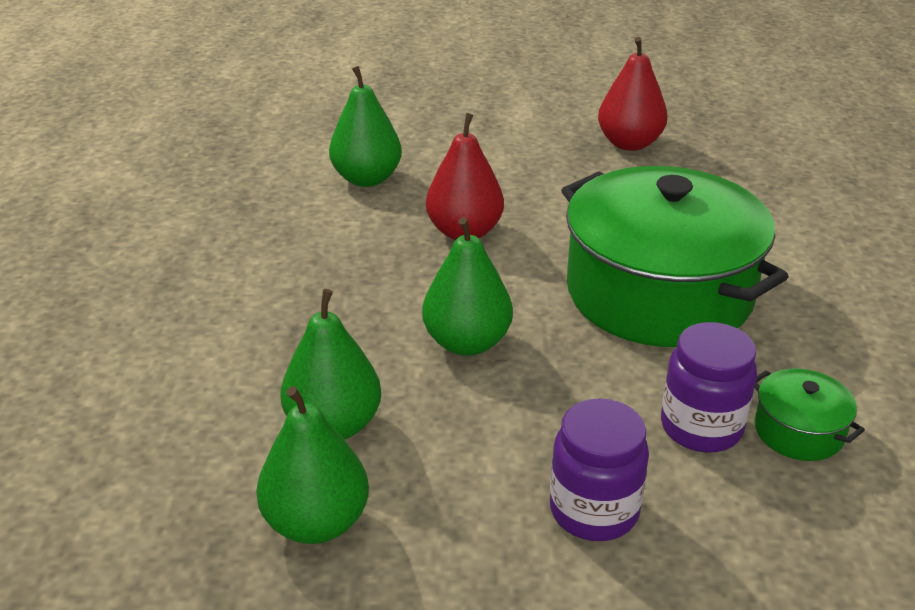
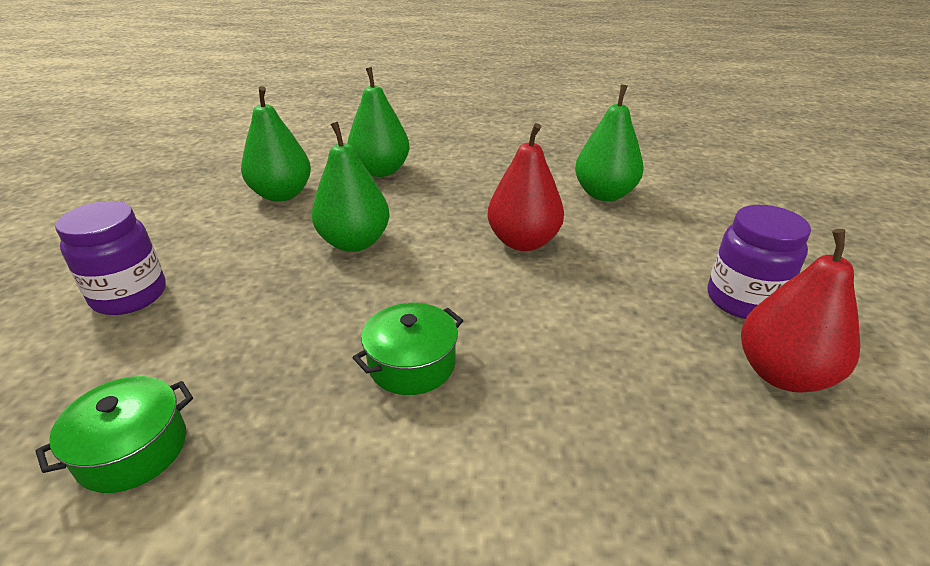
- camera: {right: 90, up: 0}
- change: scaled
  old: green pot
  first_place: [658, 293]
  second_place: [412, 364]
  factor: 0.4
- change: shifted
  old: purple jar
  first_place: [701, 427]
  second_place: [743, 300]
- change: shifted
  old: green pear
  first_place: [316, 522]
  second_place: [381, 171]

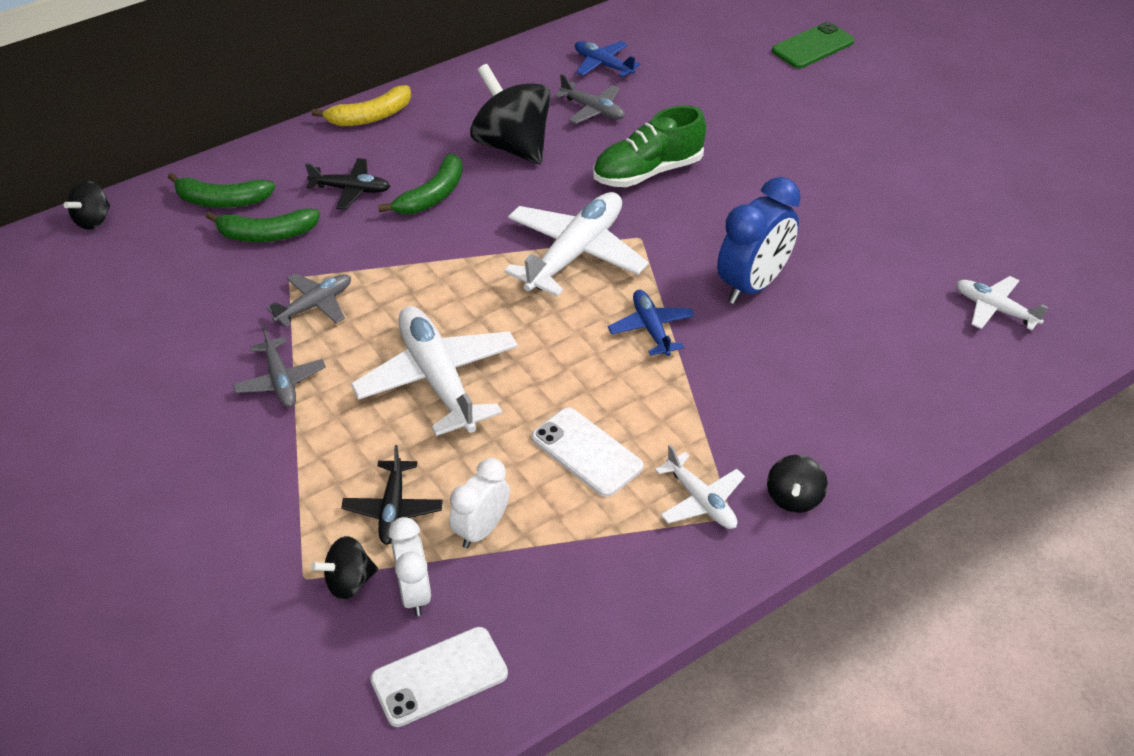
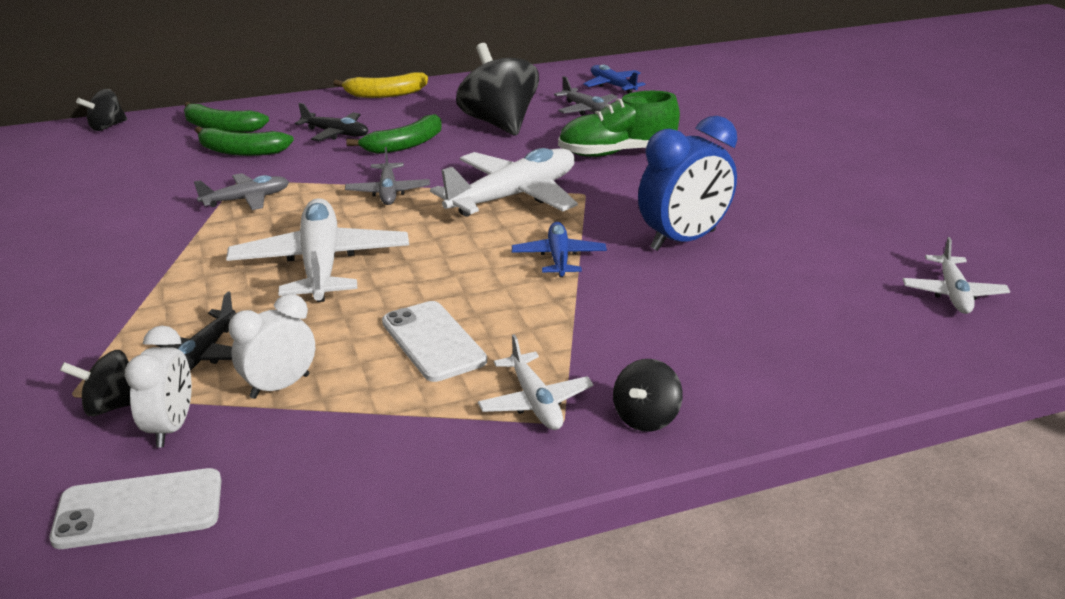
- camera: {right: 15, up: -15}
- change: gone
  old: green phone
  first_place: [813, 46]
- change: rotated
  old: white plane
  first_place: [994, 309]
  second_place: [953, 293]
  degrees: -135
- change: shifted
  old: grey plane
  first_place: [281, 381]
  second_place: [388, 192]

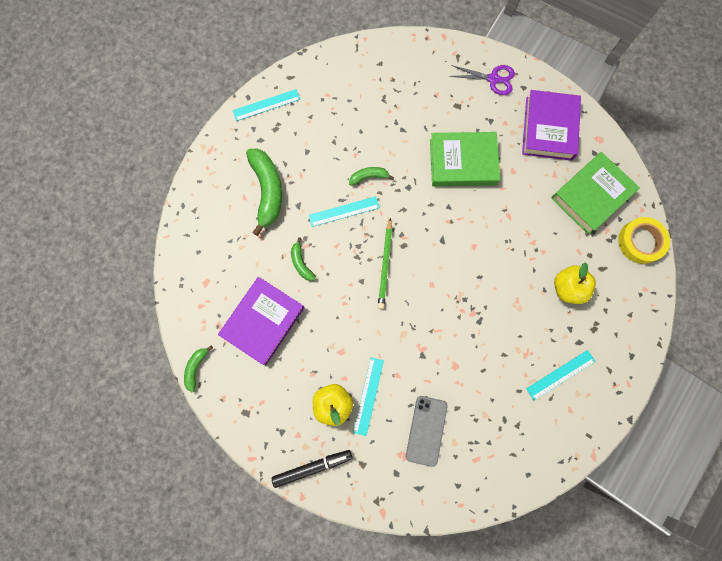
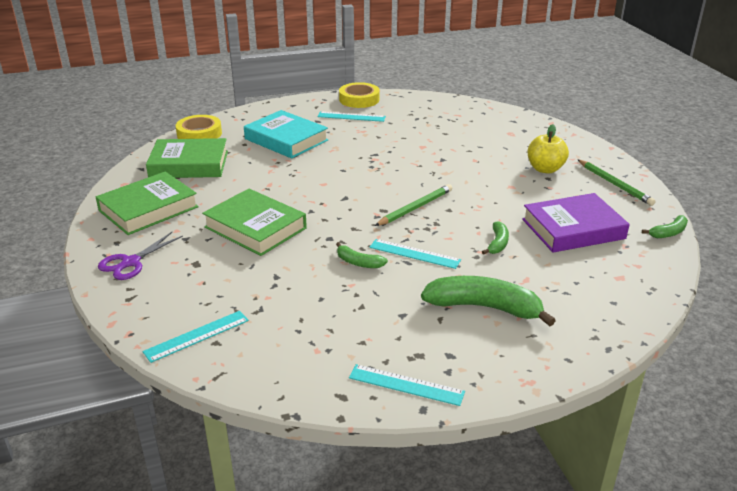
- camera: {right: -140, up: -45}
- change: rotated
  old: purple scissors
  first_place: [493, 79]
  second_place: [131, 262]
  degrees: -105
- change: repainted
  old: purple book
  new: green book
  first_place: [549, 128]
  second_place: [148, 209]
- change: rotated
  old: green banana
  first_place: [267, 191]
  second_place: [484, 307]
  degrees: 75
- change: swapped
  old: yellow apple
  new: turquoise book
  first_place: [567, 288]
  second_place: [286, 139]
- change: shifted
  old: turquoise ruler
  first_place: [368, 396]
  second_place: [197, 336]
- change: gone
  old: grey phone
  first_place: [426, 430]
- change: gone
  old: black marker
  first_place: [312, 467]
- change: new
  new: yellow tape
  second_place: [359, 99]
- change: new
  new: green pencil
  second_place: [614, 184]

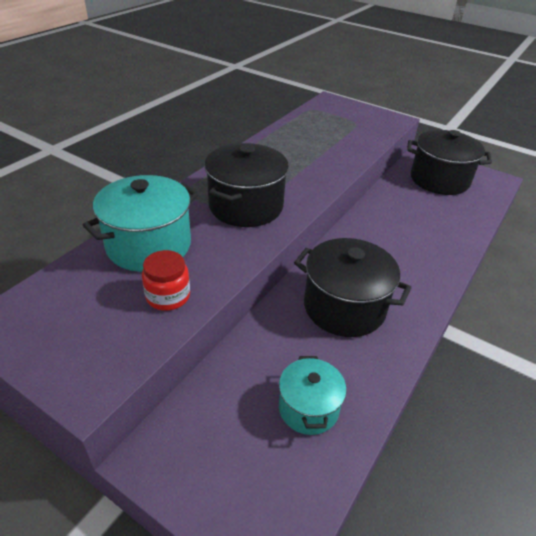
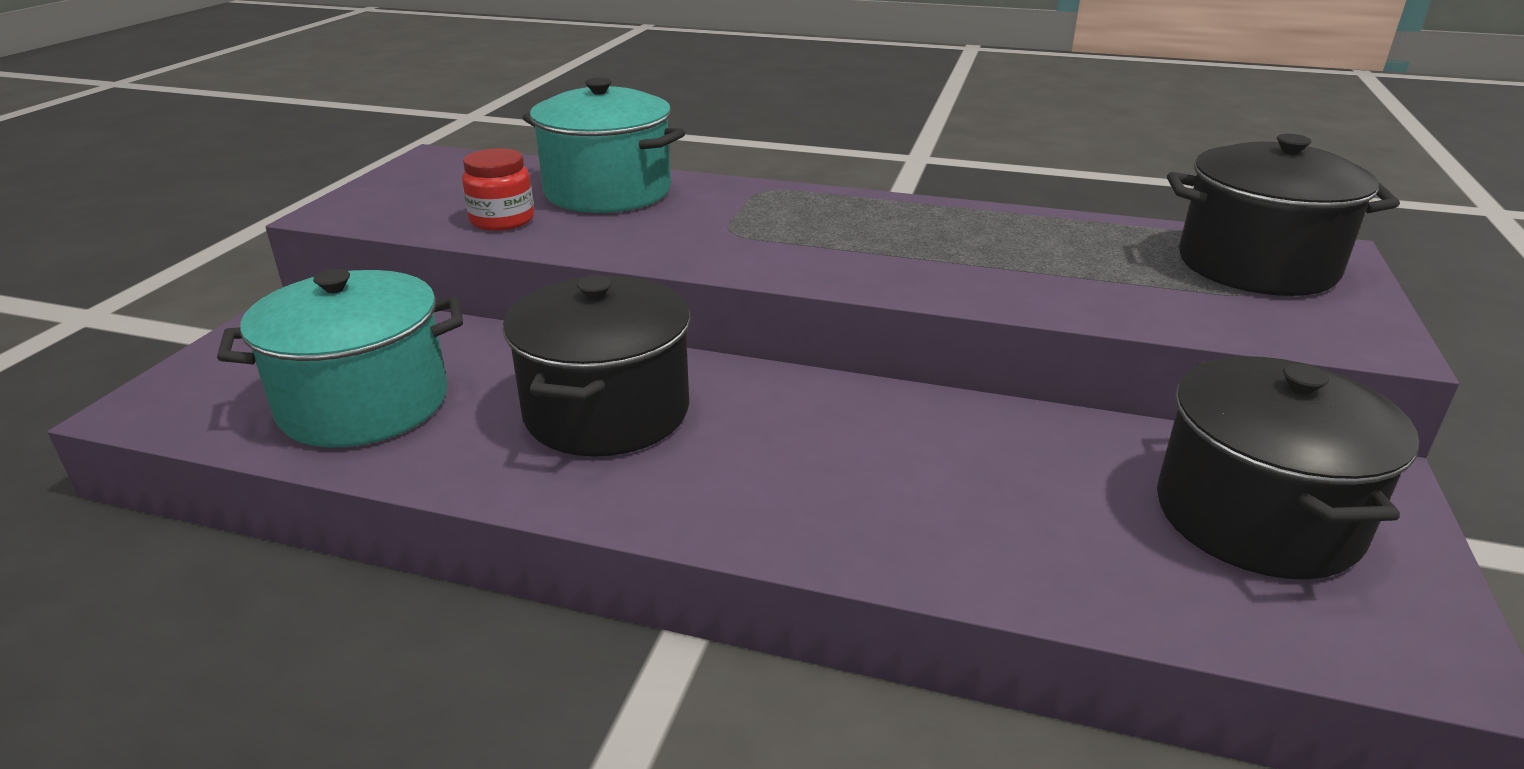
- camera: {right: 75, up: -10}
- change: shifted
  old: black pot
  first_place: [246, 206]
  second_place: [1256, 266]
- change: scaled
  old: turquoise pot
  first_place: [308, 408]
  second_place: [364, 404]
  factor: 1.66

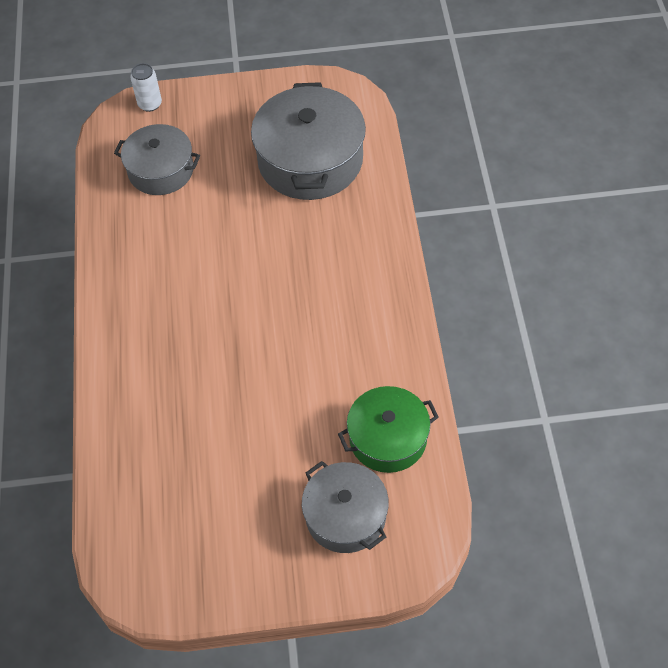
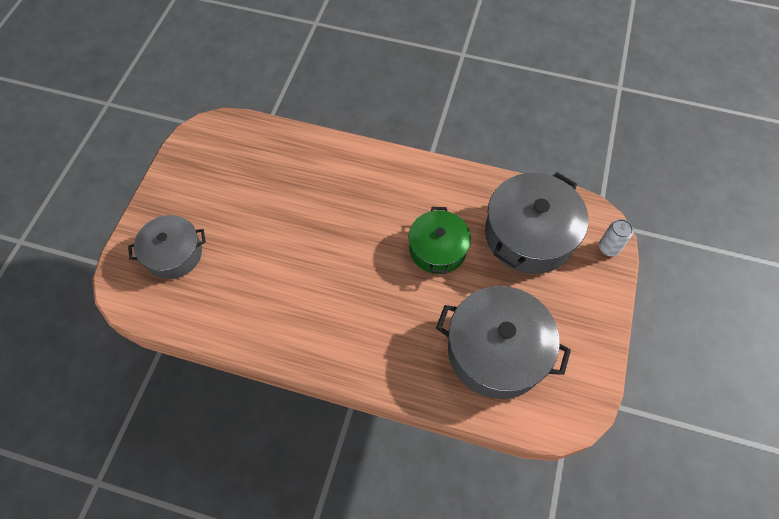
- camera: {right: 110, up: 5}
- change: scaled
  old: grey pot
  first_place: [161, 170]
  second_place: [529, 235]
  factor: 1.59
- change: shifted
  old: green pot
  first_place: [388, 438]
  second_place: [437, 249]

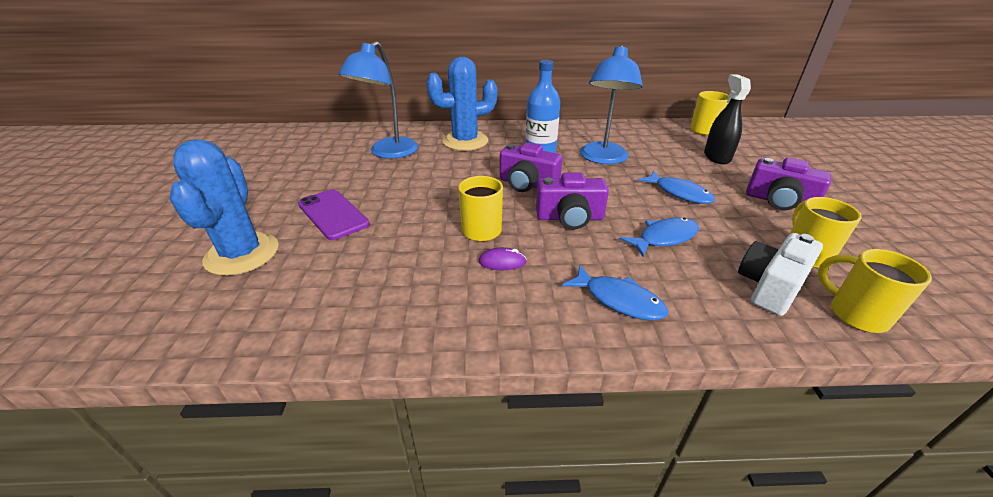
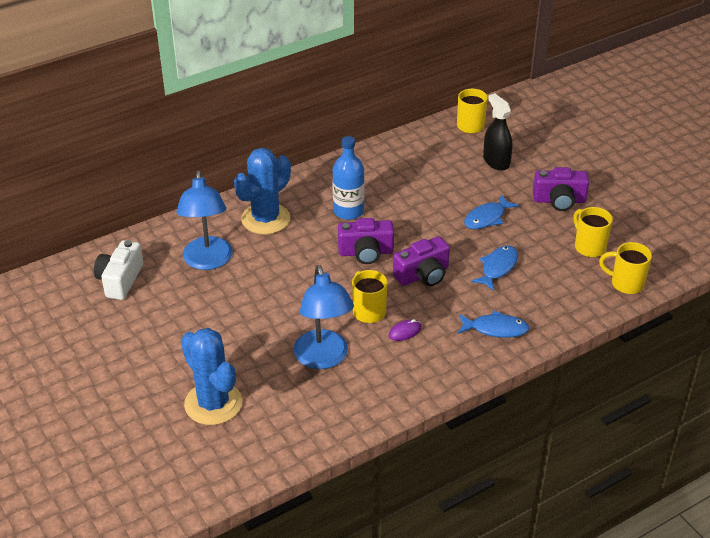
- camera: {right: -30, up: 5}
- change: shifted
  old: blue lamp
  first_place: [603, 159]
  second_place: [323, 358]
- change: rotated
  old: blue fish
  first_place: [679, 193]
  second_place: [487, 218]
  degrees: 120
- change: gone
  old: purple phone
  first_place: [333, 214]
- change: shifted
  old: white camera
  first_place: [770, 286]
  second_place: [120, 280]

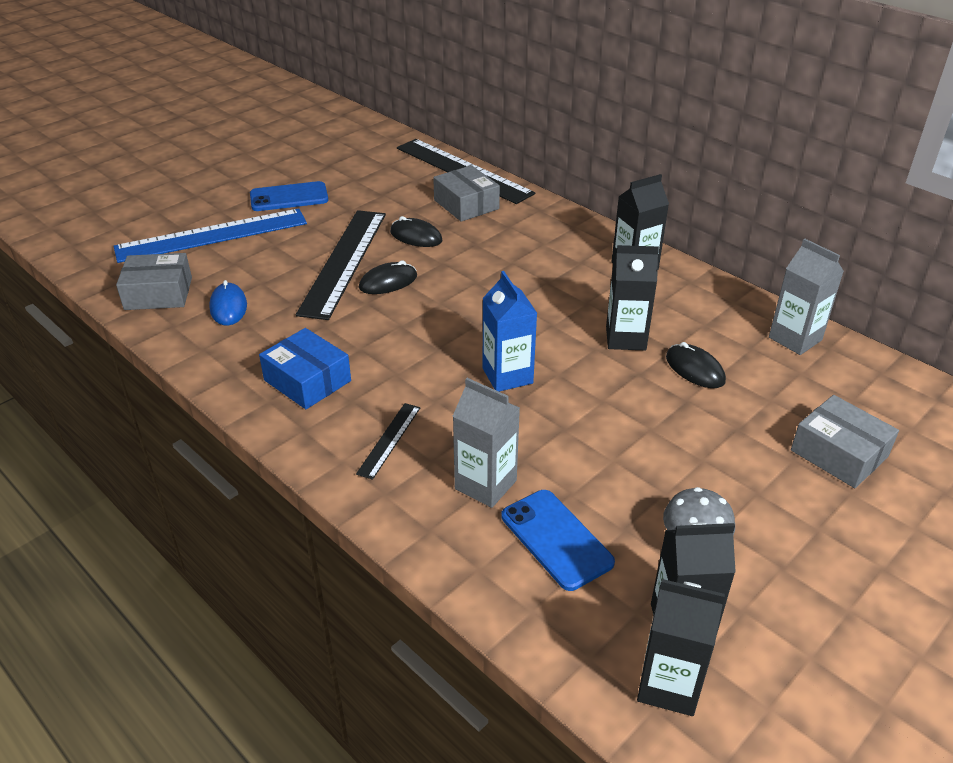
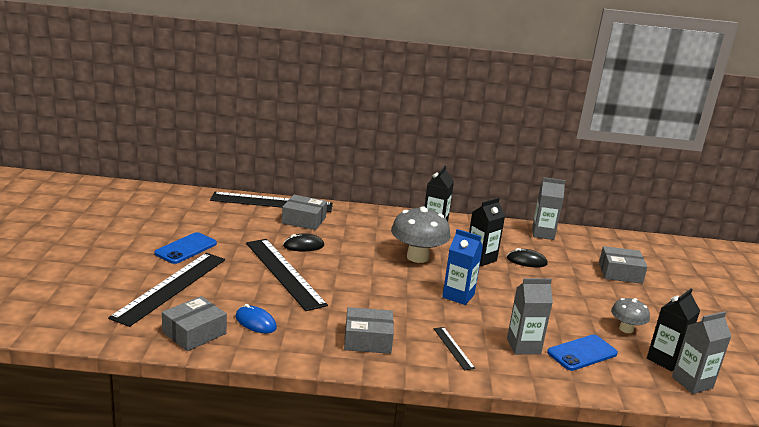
- camera: {right: -45, up: -15}
- change: repainted
  old: blue ruler
  new: black ruler
  first_place: [212, 235]
  second_place: [171, 287]
- change: gone
  old: black mouse
  first_place: [388, 282]
- change: repainted
  old: blue box
  new: grey box
  first_place: [307, 380]
  second_place: [367, 340]
- change: rotated
  old: blue phone
  first_place: [556, 539]
  second_place: [582, 353]
  degrees: -45
- change: repainted
  old: black carton
  new: grey carton
  first_place: [668, 685]
  second_place: [692, 382]
- change: new
  new: grey mushroom
  second_place: [417, 257]

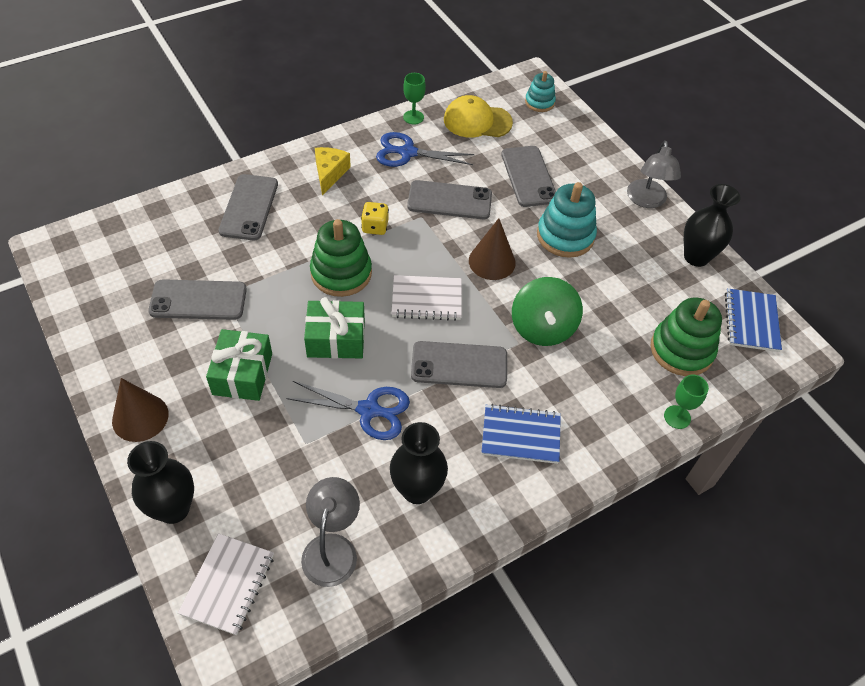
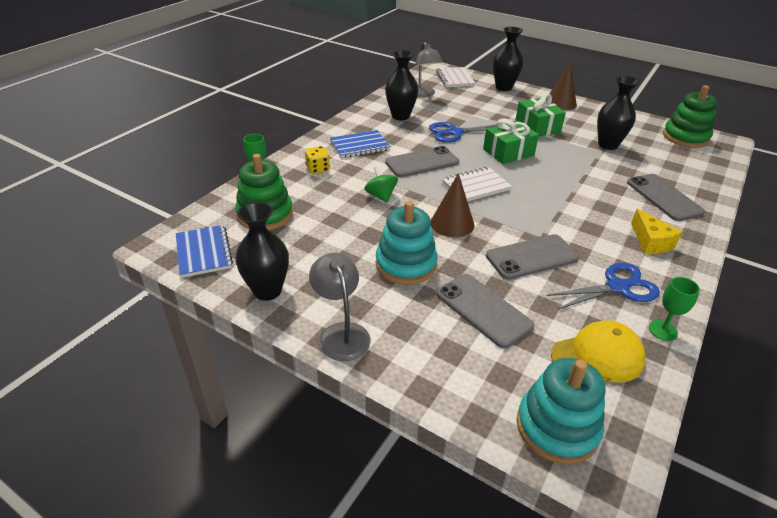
- camera: {right: 155, up: -15}
- change: scaled
  old: turquoise stacking toy
  first_place: [539, 102]
  second_place: [557, 427]
  factor: 1.7
- change: shifted
  old: yellow dice
  first_place: [375, 227]
  second_place: [318, 169]
- change: shifted
  old: green stacking toy
  first_place: [341, 273]
  second_place: [685, 137]
- change: scaled
  old: green spinning top
  first_place: [542, 328]
  second_place: [381, 196]
  factor: 0.6
- change: swapped
  old: grey phone
  new: black vase
  first_place: [198, 300]
  second_place: [608, 145]

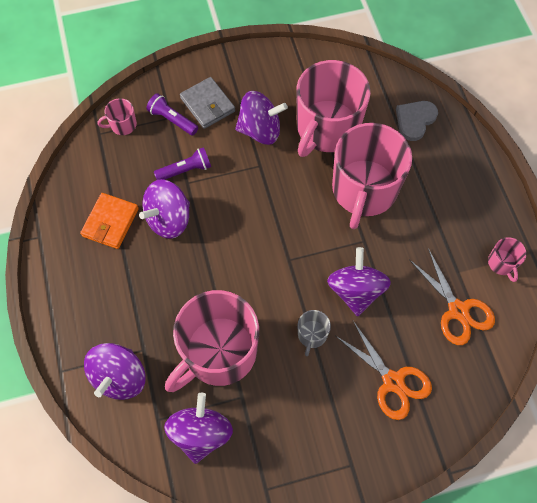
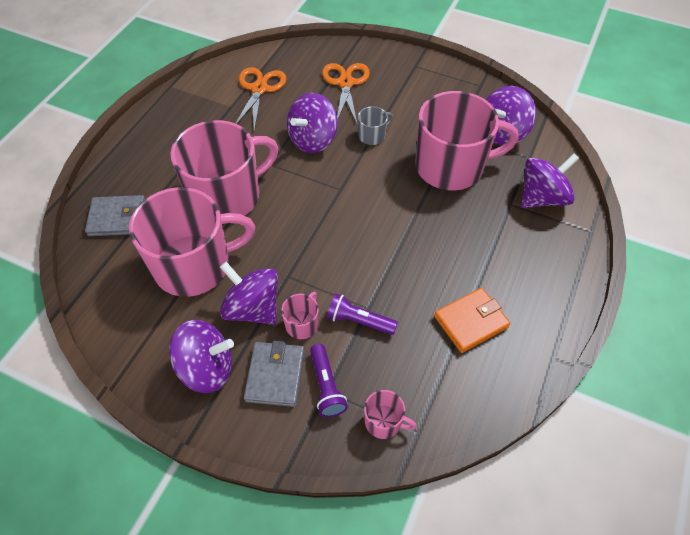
- camera: {right: -140, up: -10}
- change: swapped
  old: grey heart
  new: grey wallet
  first_place: [415, 120]
  second_place: [117, 218]
- change: shifted
  old: purple spinning top
  first_place: [169, 219]
  second_place: [206, 368]
- change: shifted
  old: pink mug
  first_place: [502, 263]
  second_place: [302, 324]

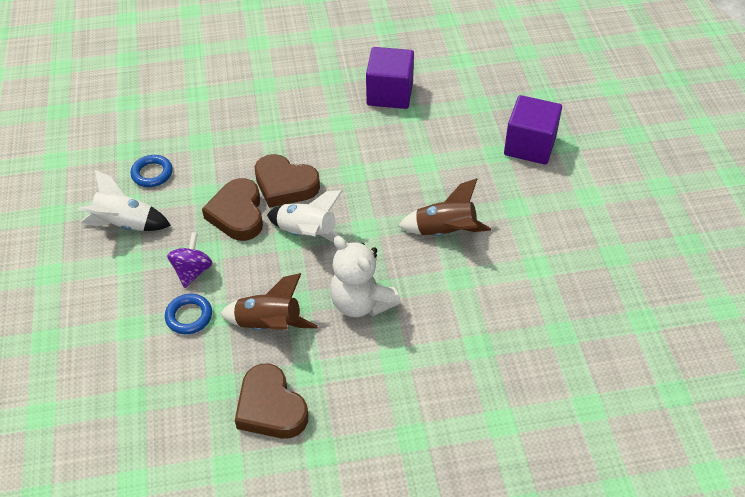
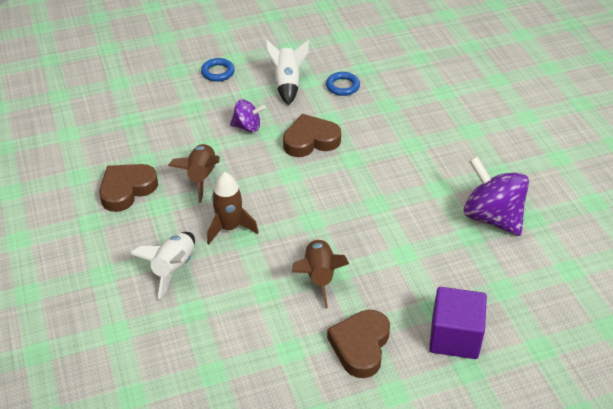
- camera: {right: 80, up: -5}
- change: swapped
  old: purple cube
  new: purple spinning top
  first_place: [390, 94]
  second_place: [492, 217]
- change: shifted
  old: brown heart
  first_place: [285, 185]
  second_place: [360, 346]
- change: shifted
  old: white rocket
  first_place: [307, 234]
  second_place: [173, 268]
- change: swapped
  old: white teddy bear
  new: brown rocket
  first_place: [361, 303]
  second_place: [229, 228]
- change: shifted
  old: blue ring
  first_place: [189, 316]
  second_place: [218, 72]

